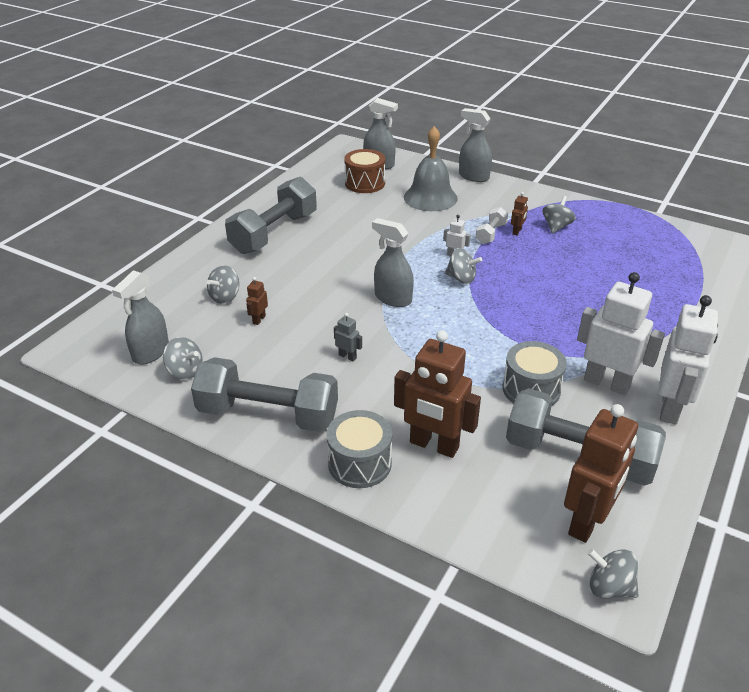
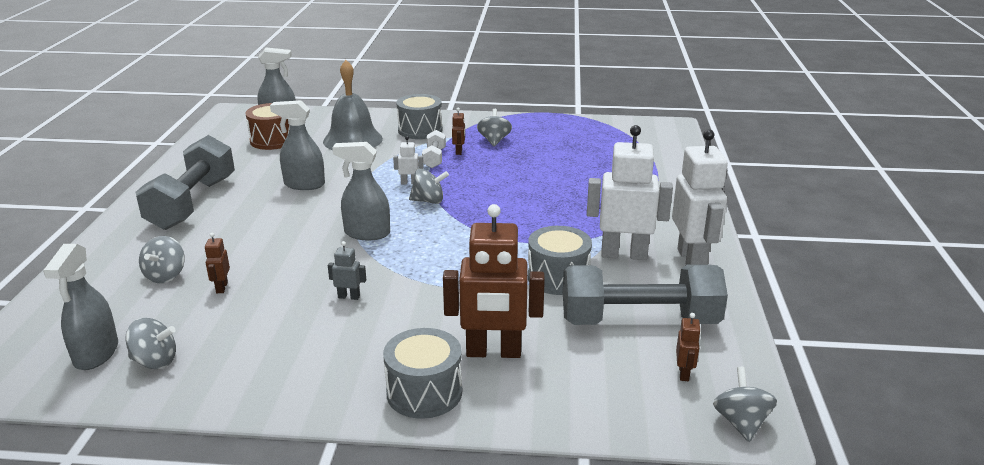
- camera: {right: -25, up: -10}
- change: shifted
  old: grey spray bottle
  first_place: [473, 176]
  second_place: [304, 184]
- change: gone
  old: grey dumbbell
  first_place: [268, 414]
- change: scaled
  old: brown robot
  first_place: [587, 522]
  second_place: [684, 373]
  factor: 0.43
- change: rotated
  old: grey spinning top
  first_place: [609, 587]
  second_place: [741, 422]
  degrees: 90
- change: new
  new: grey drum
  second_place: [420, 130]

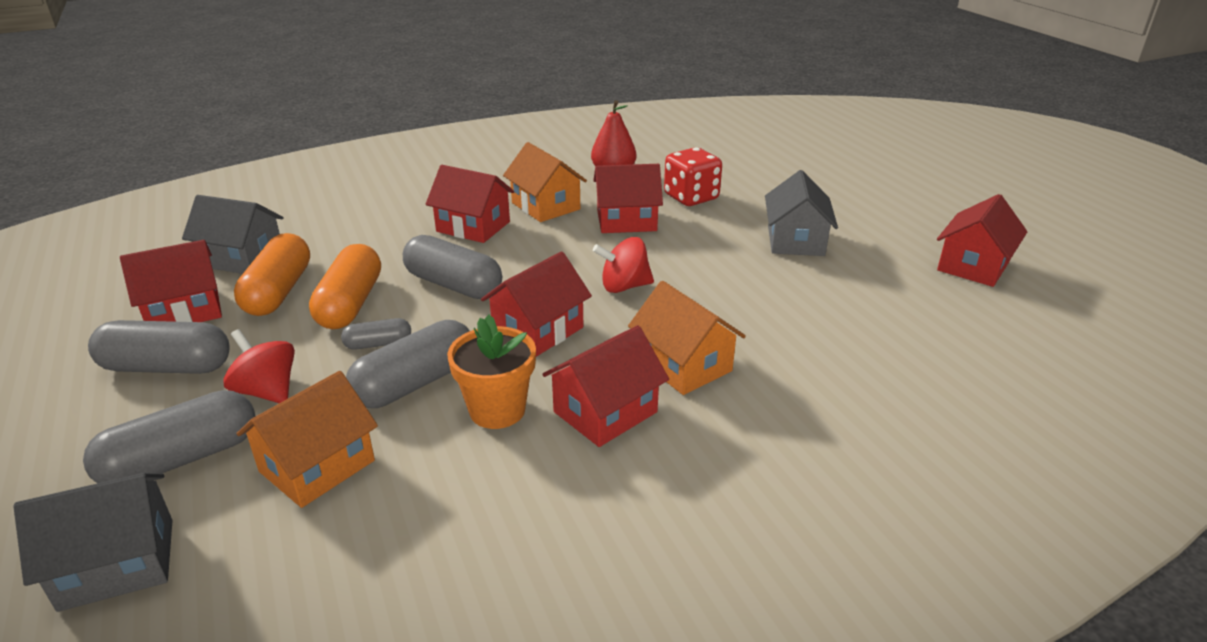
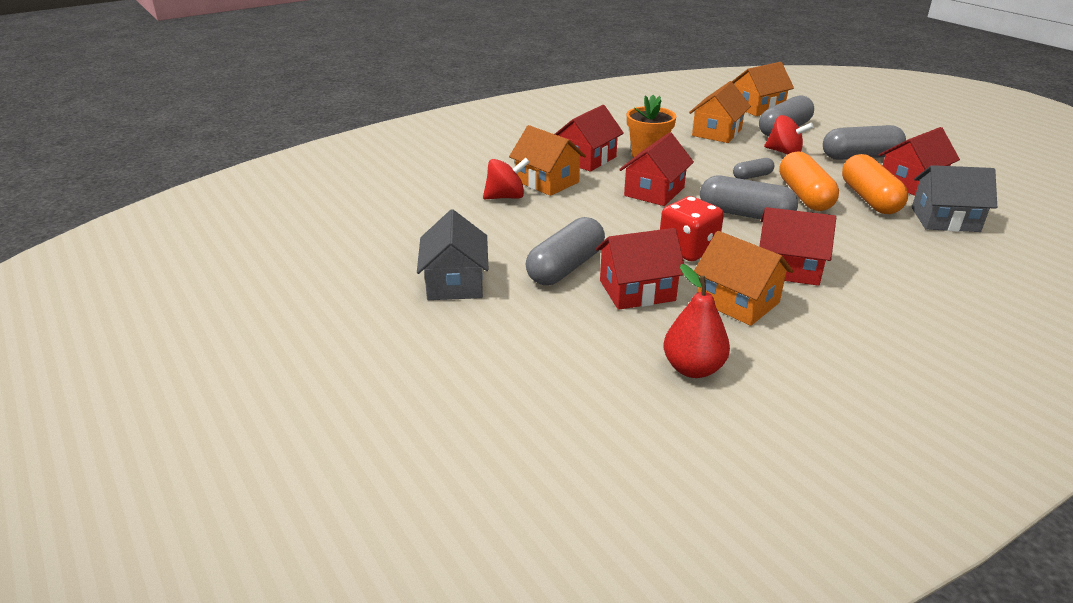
- camera: {right: 170, up: 0}
- change: shifted
  old: red dice
  first_place: [691, 197]
  second_place: [688, 250]
- change: gone
  old: red house
  first_place: [973, 266]
- change: shifted
  old: red spinning top
  first_place: [624, 286]
  second_place: [506, 197]
- change: shifted
  old: grey capsule
  first_place: [415, 383]
  second_place: [565, 267]
- change: repainted
  old: grey house
  new: orange house
  first_place: [118, 564]
  second_place: [757, 107]

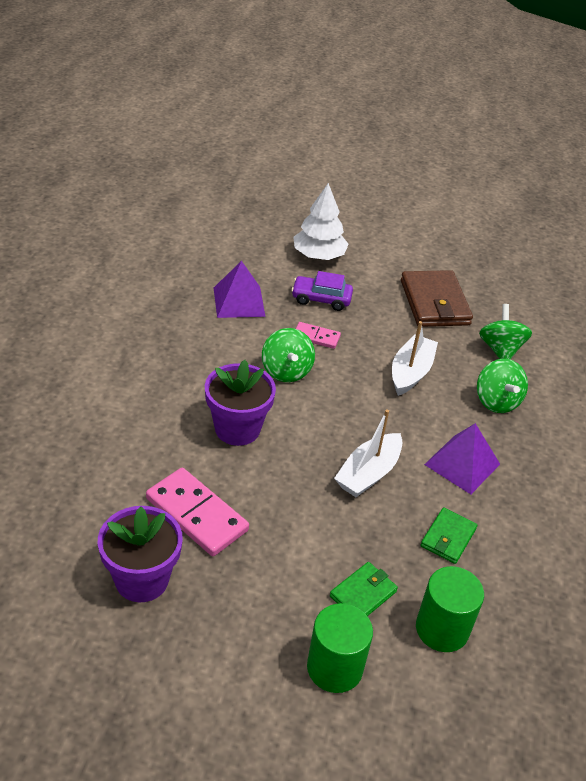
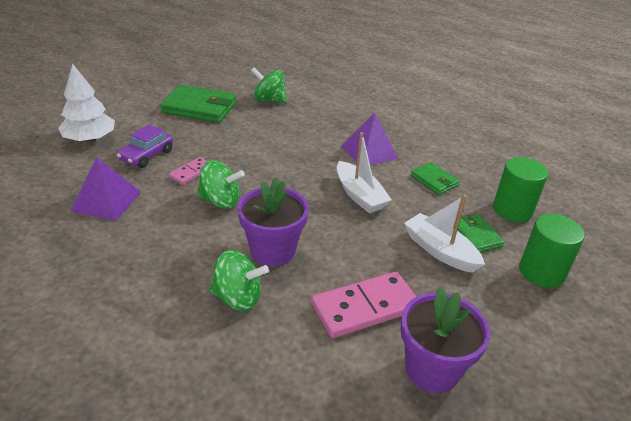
- camera: {right: -65, up: -5}
- change: repainted
  old: brown wallet
  new: green wallet
  first_place: [434, 303]
  second_place: [199, 107]
- change: shifted
  old: white boat
  first_place: [410, 372]
  second_place: [440, 251]
- change: shifted
  old: green spinning top
  first_place: [496, 401]
  second_place: [238, 297]

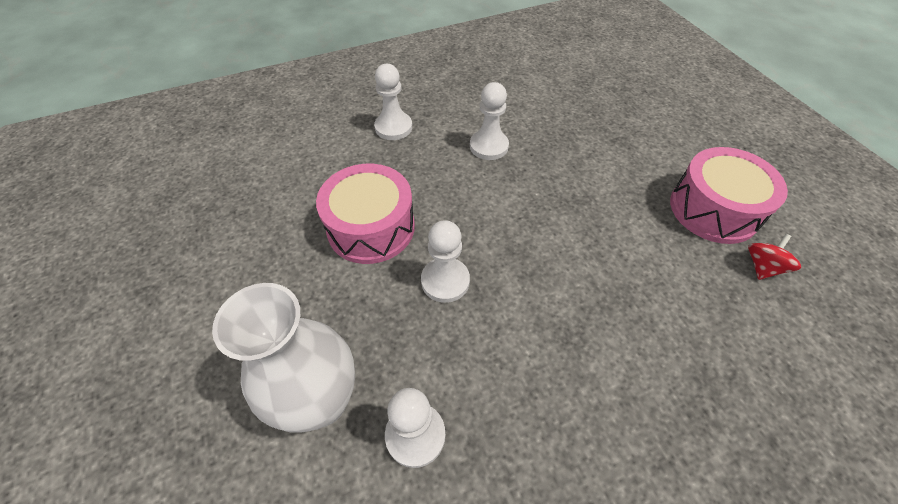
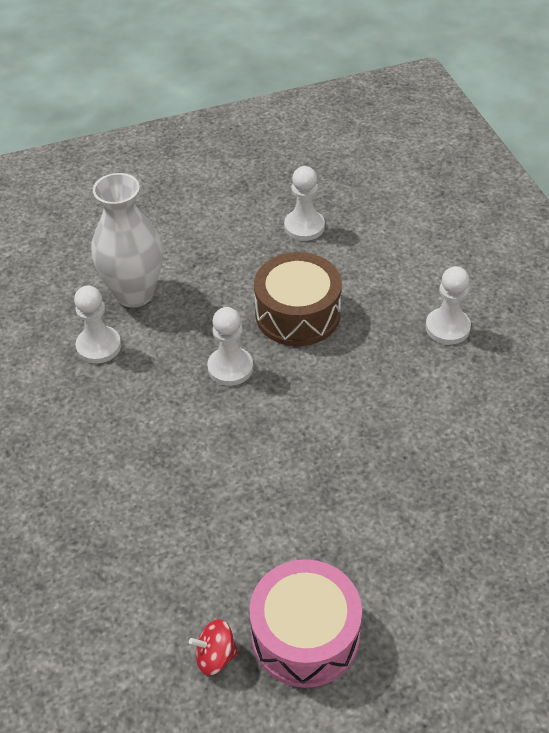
- camera: {right: 95, up: -5}
- change: shifted
  old: white pawn
  first_place: [489, 146]
  second_place: [304, 226]
- change: repainted
  old: pink drum
  new: brown drum
  first_place: [371, 227]
  second_place: [297, 314]
- change: rotated
  old: red spinning top
  first_place: [762, 267]
  second_place: [215, 656]
  degrees: 135

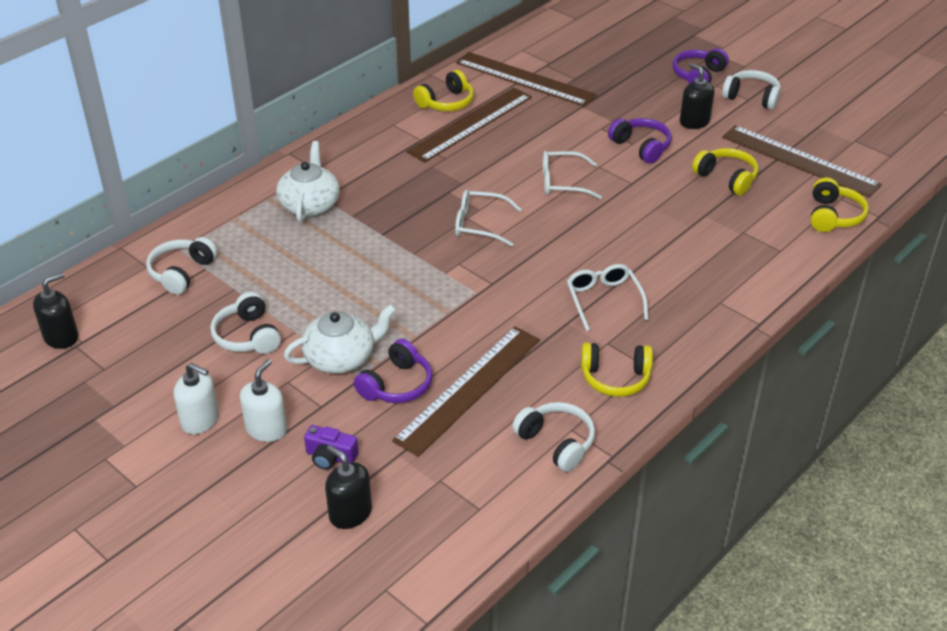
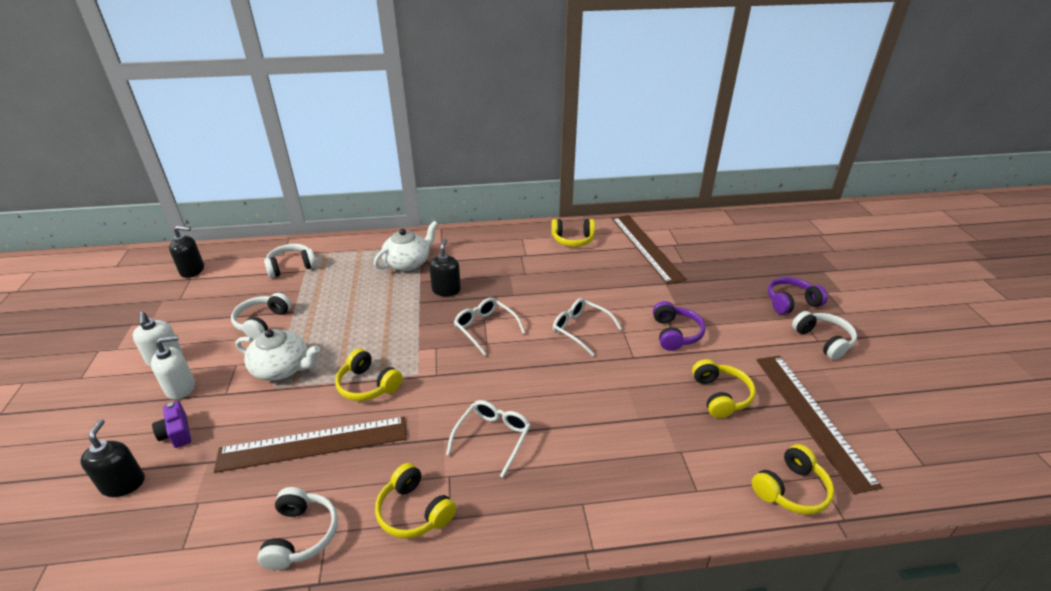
- camera: {right: 40, up: -5}
- change: shifted
  old: black soap dispenser
  first_place: [694, 121]
  second_place: [446, 290]
- change: gone
  old: brown ruler
  first_place: [470, 124]
- change: gone
  old: purple headphones
  first_place: [396, 385]
- change: new
  new: yellow headphones
  second_place: [368, 385]

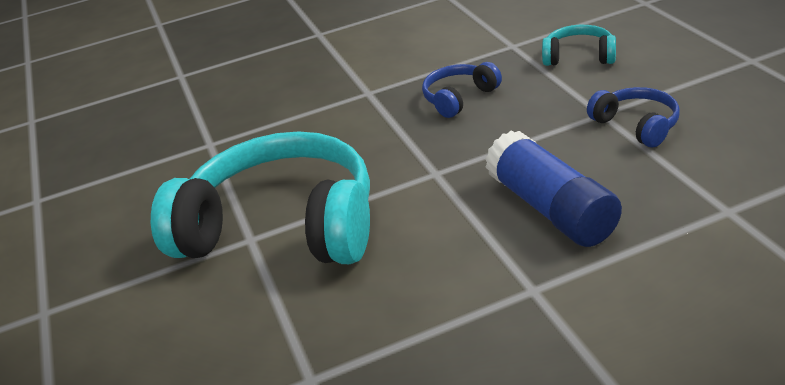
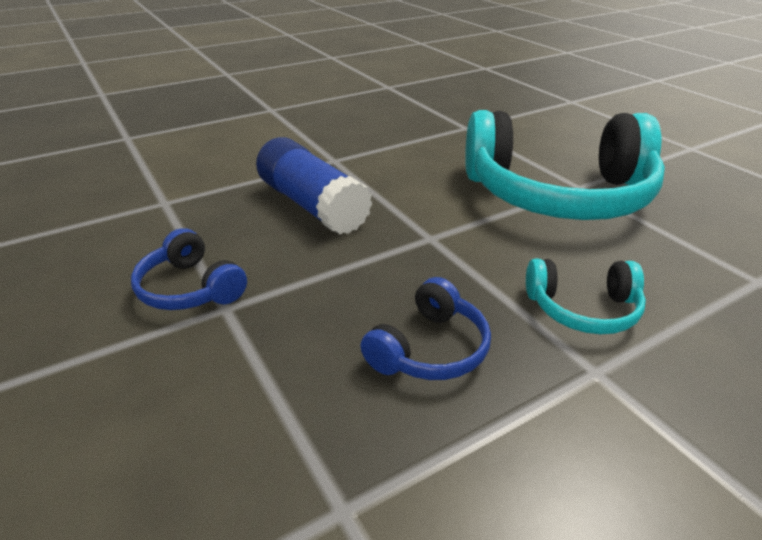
- camera: {right: 165, up: 0}
- change: shifted
  old: turquoise headphones
  first_place: [579, 56]
  second_place: [583, 309]

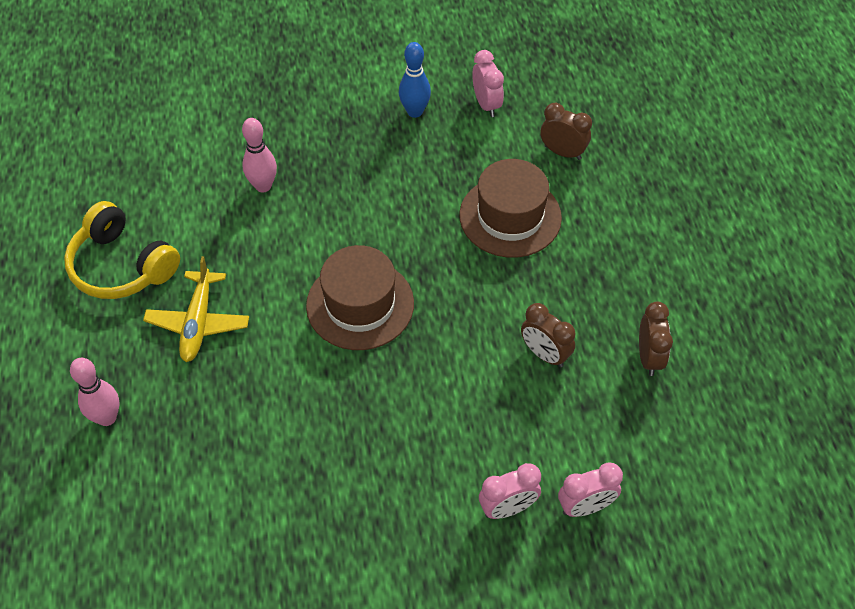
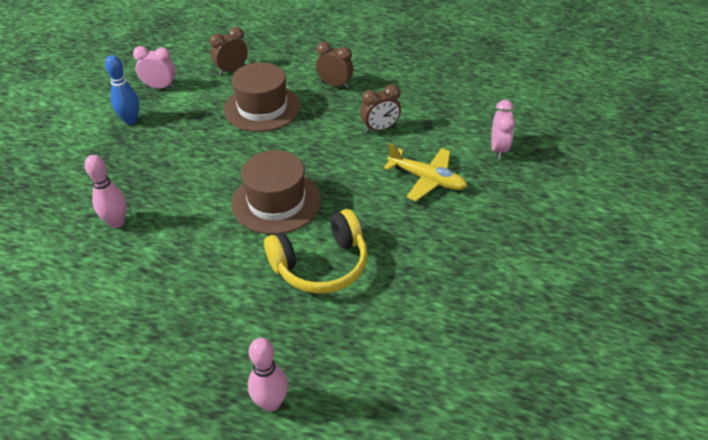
- camera: {right: -65, up: -10}
- change: shifted
  old: yellow headphones
  first_place: [122, 266]
  second_place: [321, 264]
- change: shifted
  old: yellow plane
  first_place: [198, 323]
  second_place: [427, 179]
- change: shifted
  old: brown clock
  first_place: [649, 357]
  second_place: [335, 84]
- change: gone
  old: pink clock
  first_place: [507, 508]

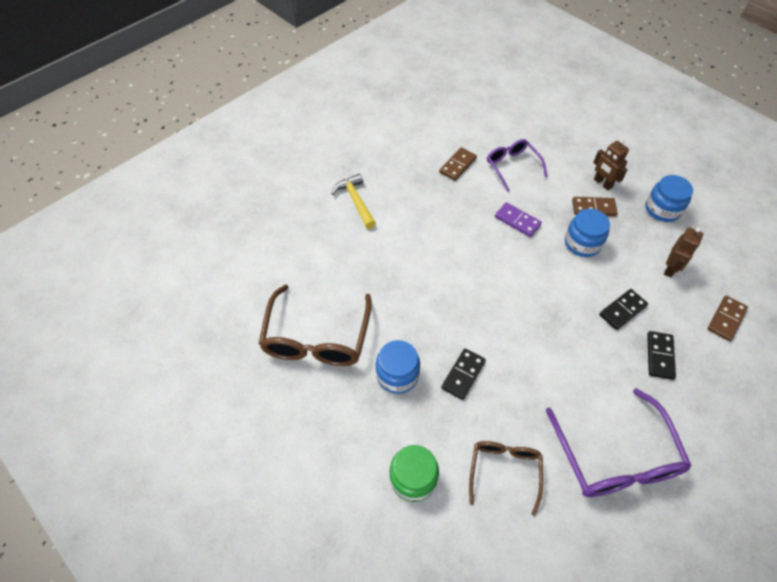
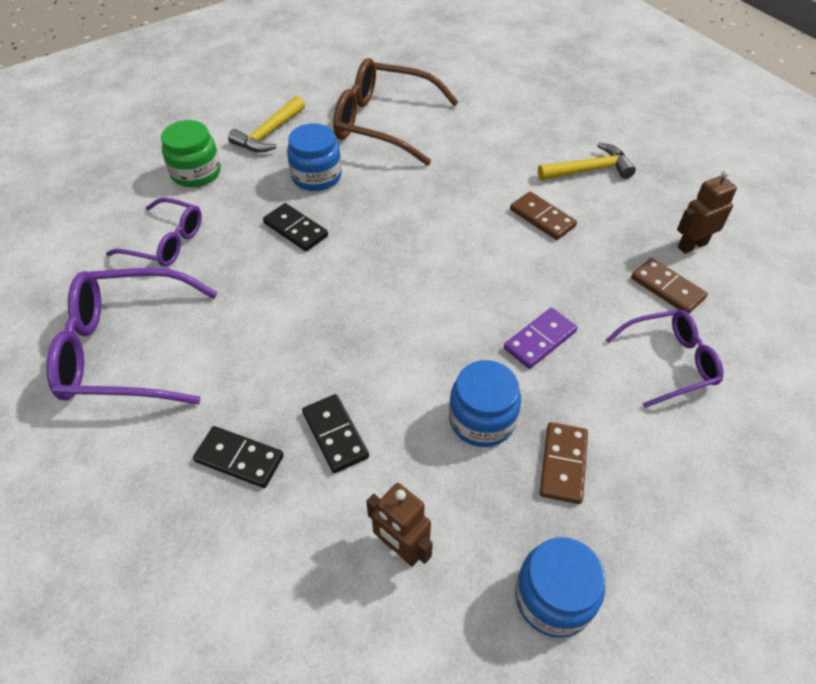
- camera: {right: 100, up: -5}
- change: shifted
  old: brown robot
  first_place: [602, 183]
  second_place: [692, 245]
- change: shifted
  old: brown domino
  first_place: [726, 319]
  second_place: [542, 218]
- change: repainted
  old: brown glasses
  new: purple glasses
  first_place: [504, 471]
  second_place: [166, 242]
- change: new
  new: yellow hammer
  second_place: [269, 133]

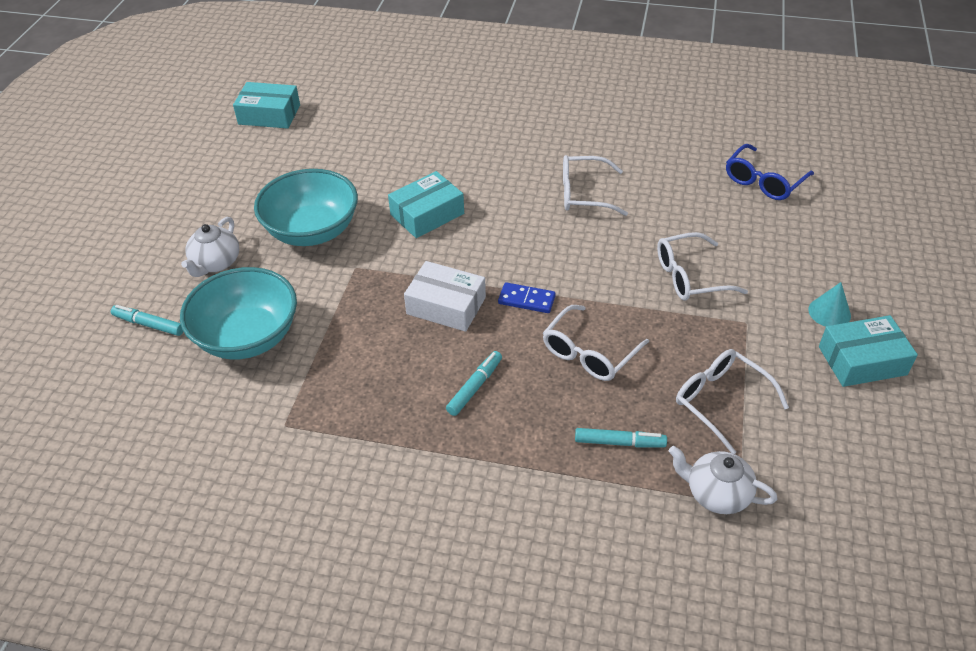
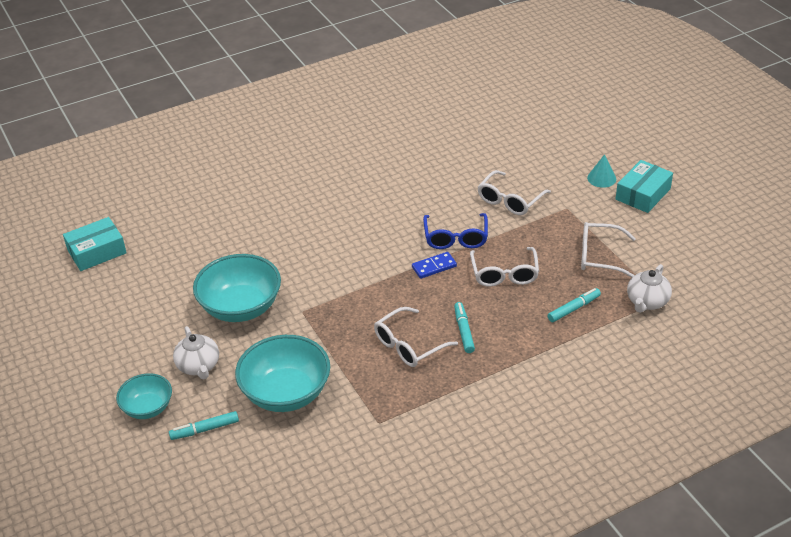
- camera: {right: -40, up: -5}
- change: shifted
  old: blue glasses
  first_place: [764, 181]
  second_place: [455, 237]
- change: shifted
  old: white glasses
  first_place: [584, 194]
  second_place: [409, 345]
- change: gone
  old: turquoise box
  first_place: [427, 214]
- change: gone
  old: white box
  first_place: [446, 306]
- change: rotated
  old: white teapot
  first_place: [716, 493]
  second_place: [647, 302]
  degrees: -45
- change: new
  new: turquoise bowl
  second_place: [148, 408]

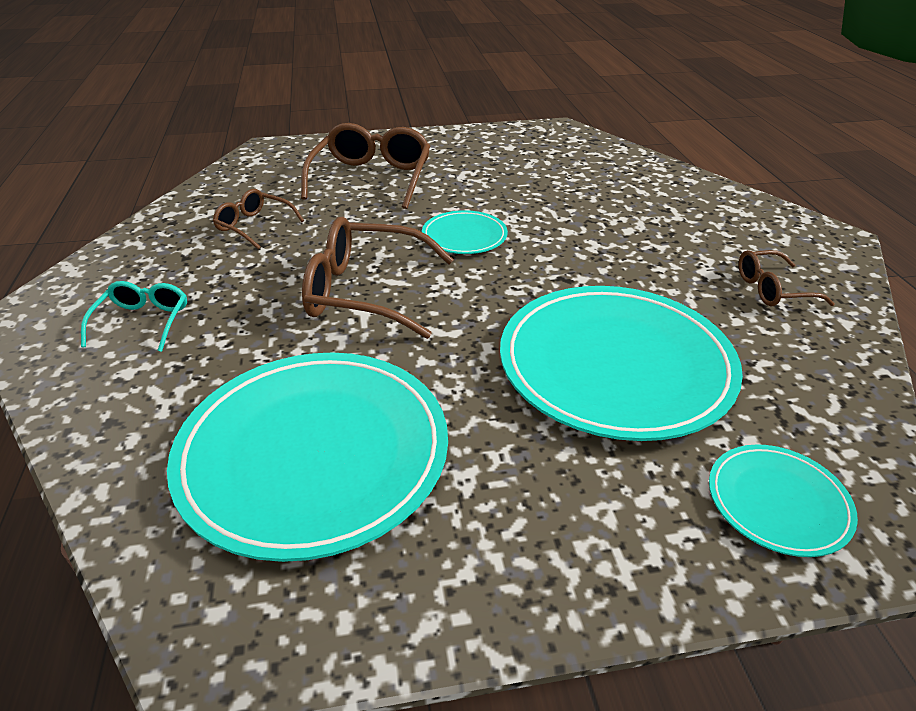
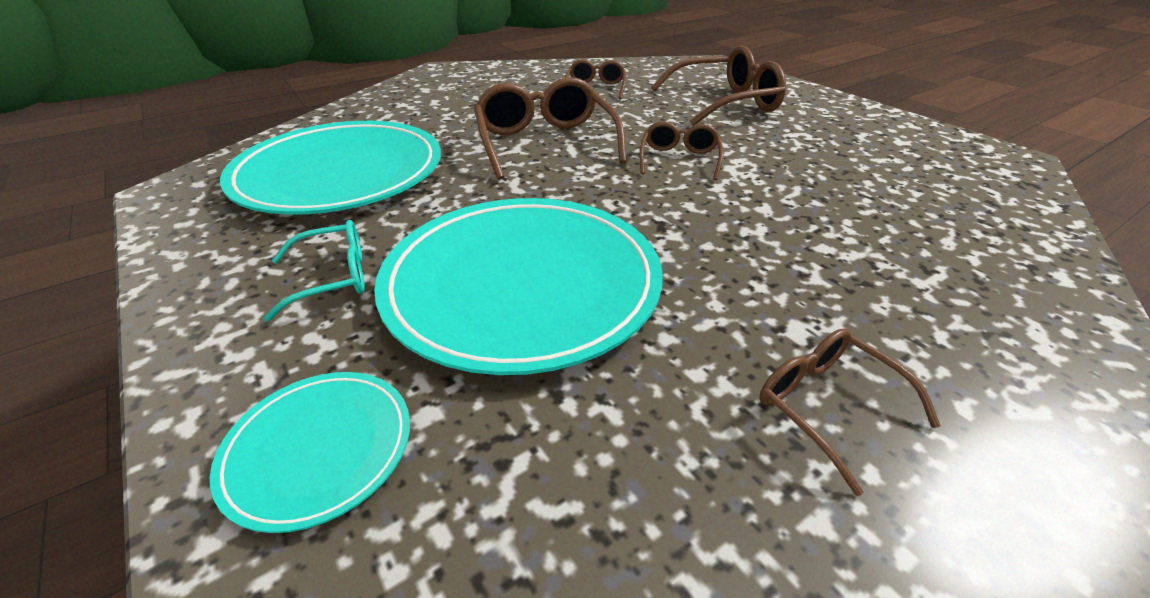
- camera: {right: 65, up: 0}
- change: swapped
  old: turquoise plate
  new: brown glasses
  first_place: [464, 236]
  second_place: [679, 160]
- change: shifted
  old: turquoise glasses
  first_place: [142, 322]
  second_place: [332, 278]

